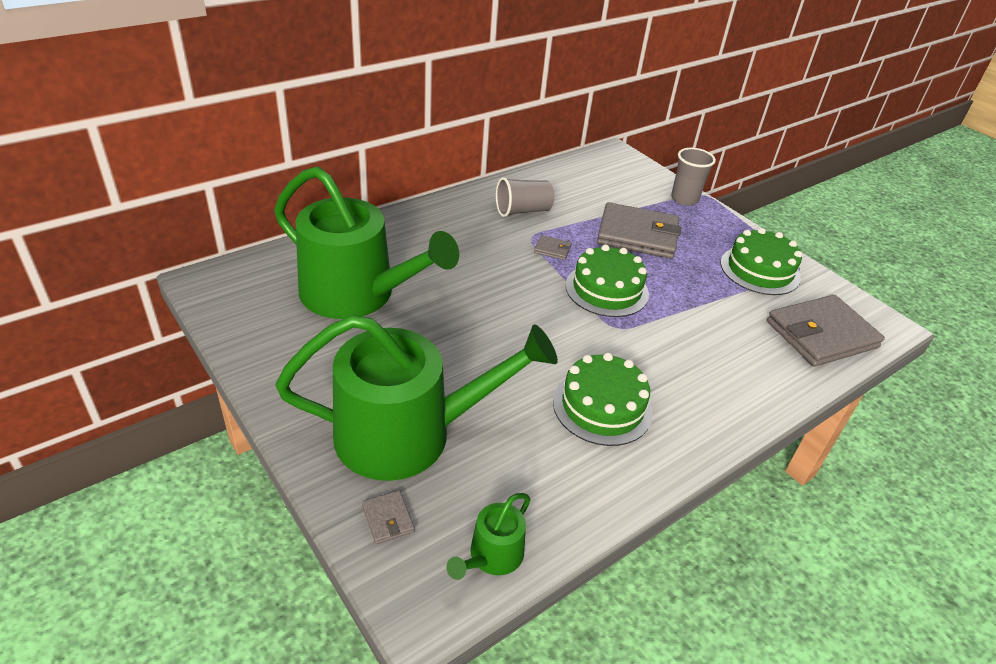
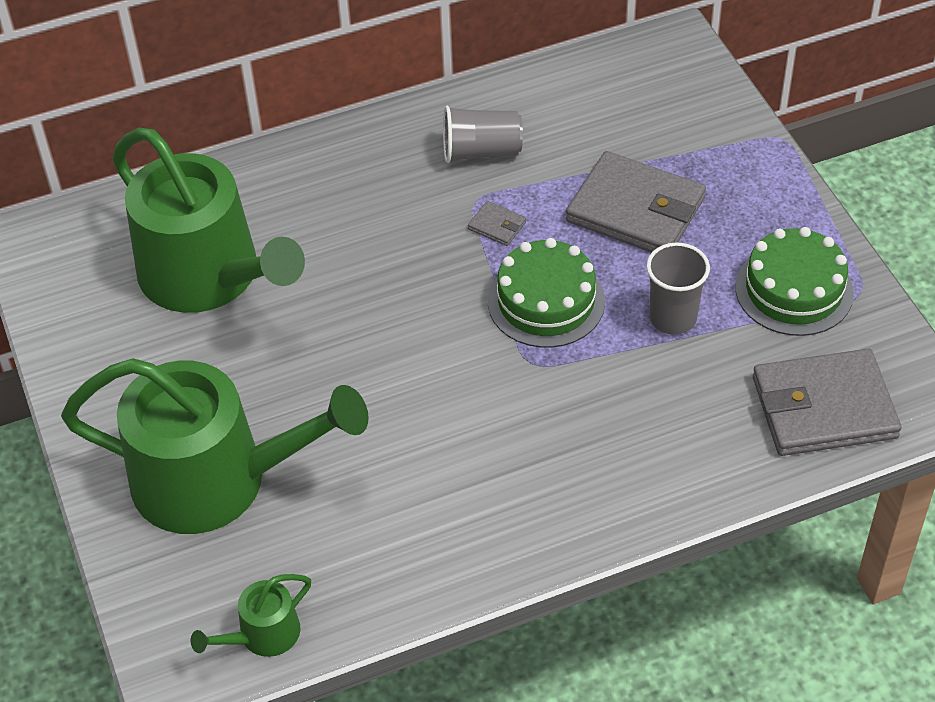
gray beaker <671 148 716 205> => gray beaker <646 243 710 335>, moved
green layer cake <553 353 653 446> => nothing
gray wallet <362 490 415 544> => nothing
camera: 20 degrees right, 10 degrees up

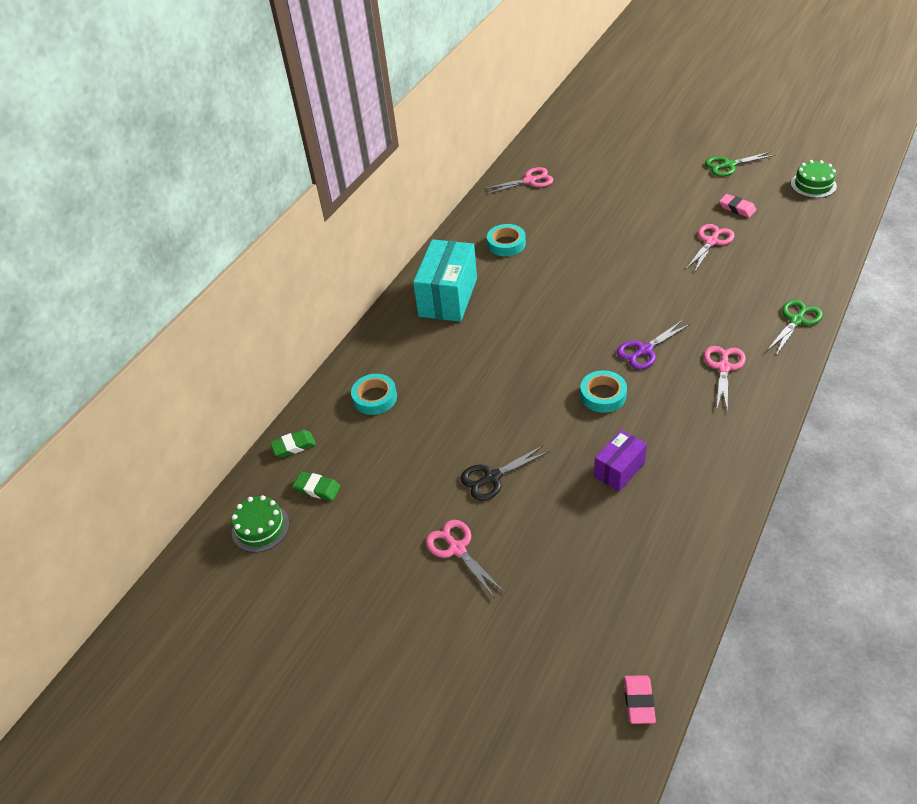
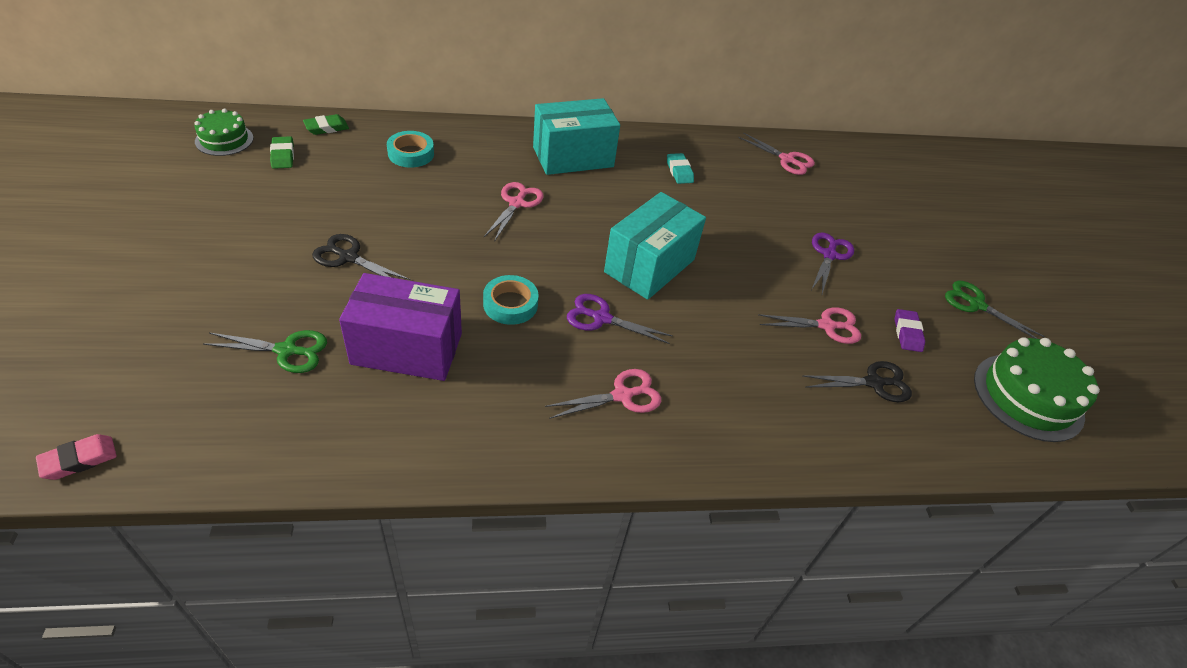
green layer cake <791 160 837 198> => green layer cake <974 337 1100 442>, x1.66
rose-pink pencil eraser <719 194 756 218> => purple pencil eraser <895 309 925 352>
turquoise tape <487 224 526 256> => turquoise pencil eraser <667 153 694 184>
green shears <767 300 823 355> => green shears <203 330 327 373>, moved
green pencil eraser <270 430 316 457> => green pencil eraser <303 114 349 135>, 60 degrees counterclockwise
purple package <594 430 647 492> => purple package <339 273 462 381>, x1.76
rose-pink shears <426 520 505 598> => rose-pink shears <484 182 543 242>, moved
nothing => turquoise package <604 192 706 300>
nothing => purple shears <812 232 854 294>
nothing => jet-black shears <803 361 912 402>
camera: 45 degrees right, 0 degrees up

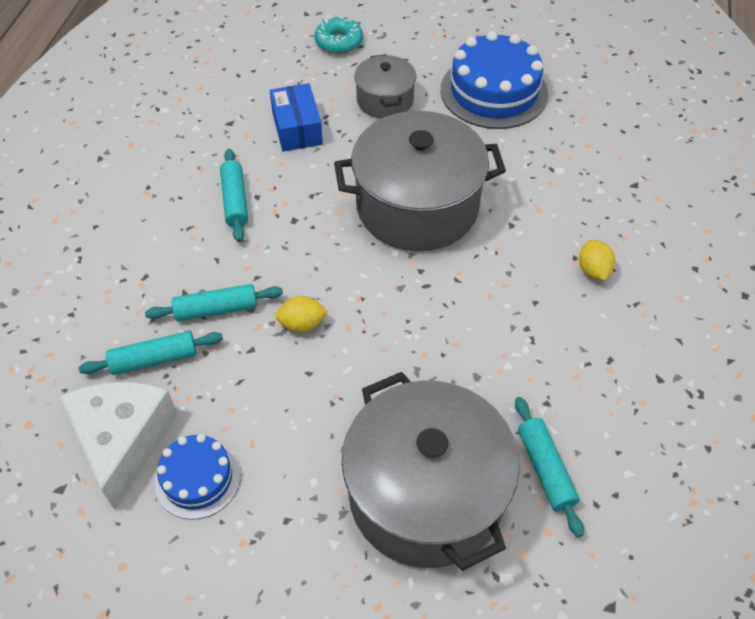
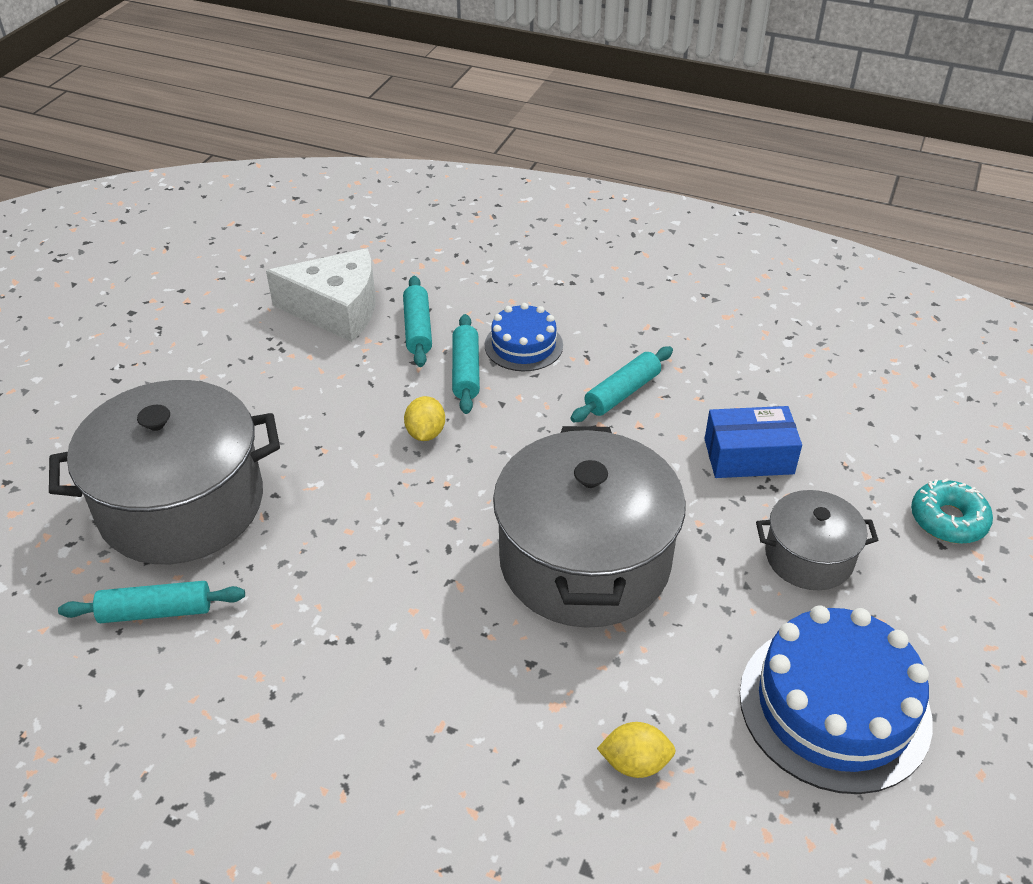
turquoise dough roller <220 149 248 242> => turquoise dough roller <571 346 673 422>, 45 degrees counterclockwise
yellow lemon <579 240 615 281> => yellow lemon <597 722 676 778>, moved
royal blue layer cake <154 434 241 520> => royal blue layer cake <485 303 563 371>, moved
camera: 100 degrees right, 10 degrees down

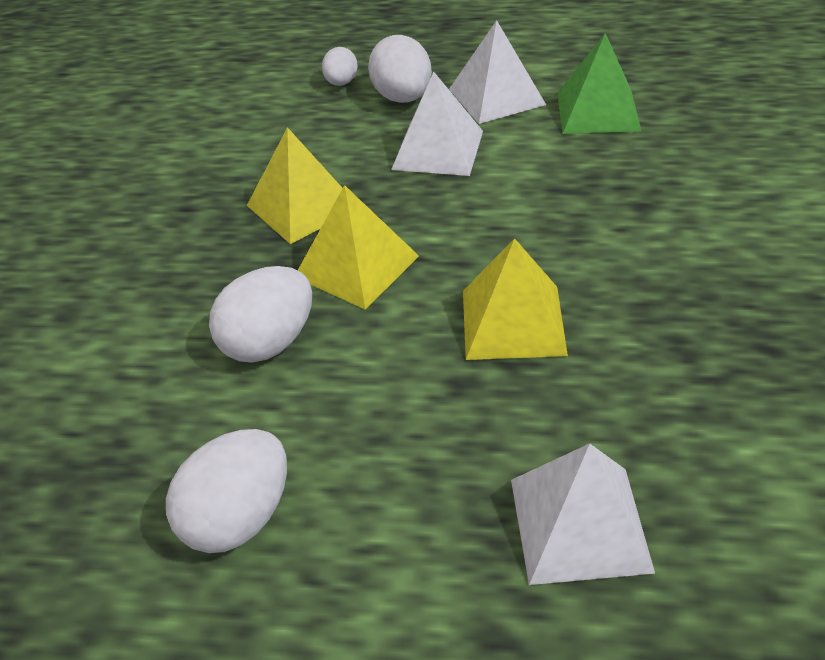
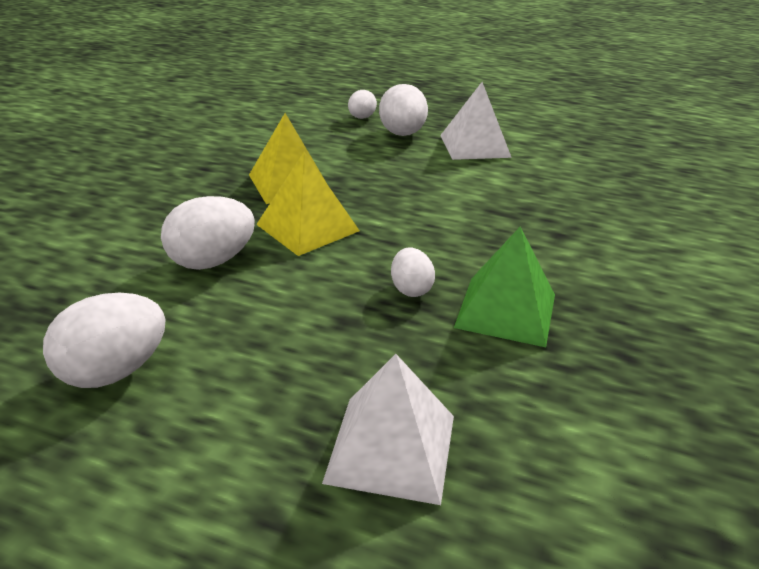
green solid pyramid <557 33 641 134> => green solid pyramid <454 227 555 347>, moved
pure white solid pyramid <391 72 483 176> => nothing
yellow solid pyramid <463 238 568 360> => pure white egg shape <391 247 435 297>
camera: 10 degrees right, 10 degrees down

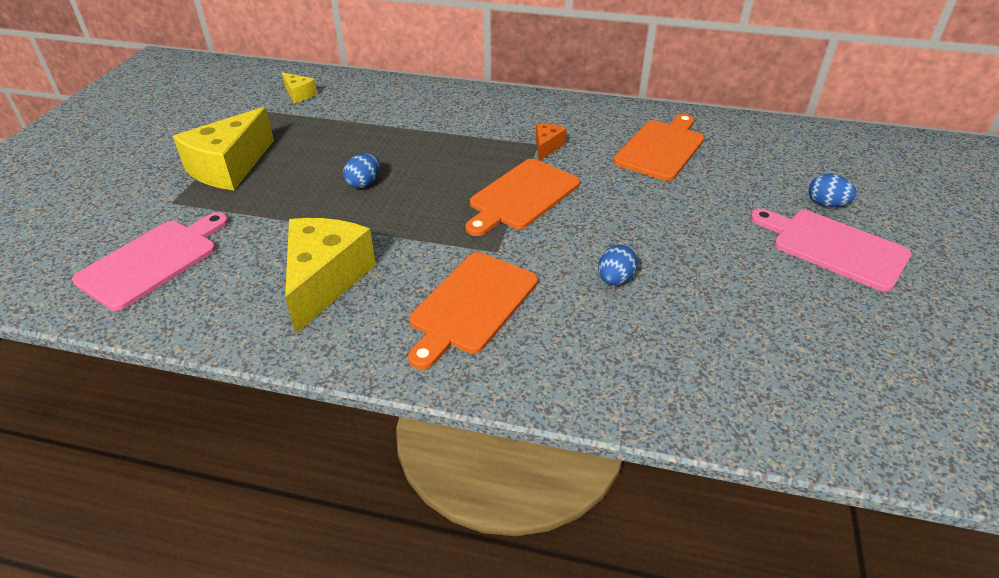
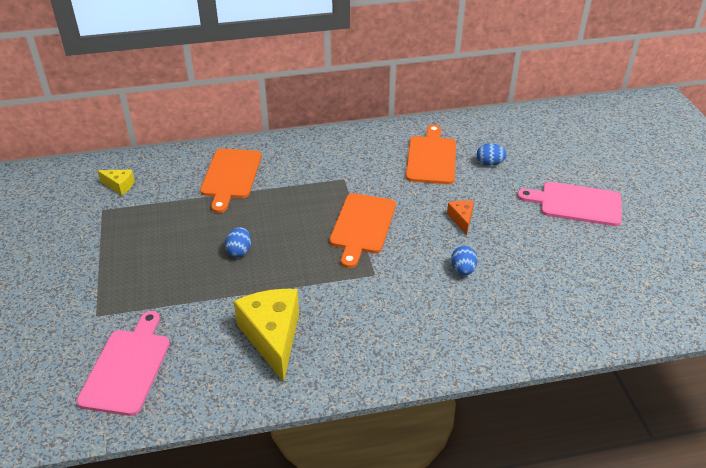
yellow cheese wedge <173 107 274 190> => nothing
bright orange cheese wedge <536 123 567 161> => bright orange cheese wedge <447 200 474 235>, moved
royal blue egg shape <809 174 857 207> => royal blue egg shape <477 143 507 166>, moved
bright orange bread board <408 252 538 370> => bright orange bread board <200 148 262 213>, moved
camera: 25 degrees left, 0 degrees up

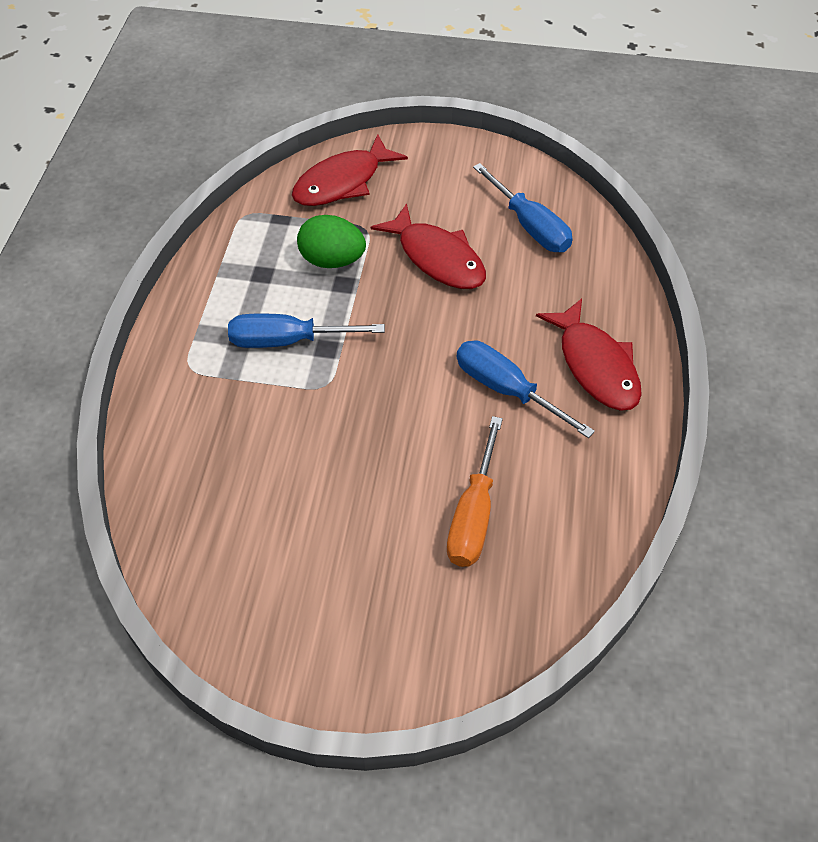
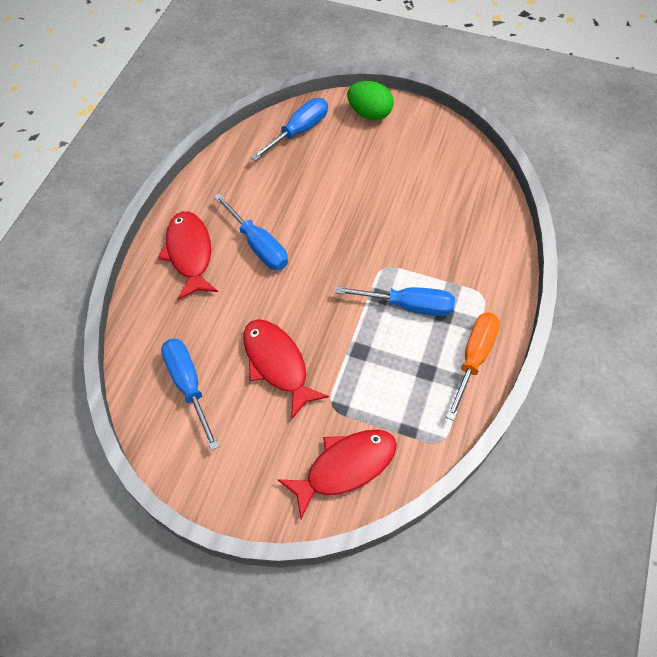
green egg shape <297 215 366 268> => green egg shape <347 81 393 120>, moved
bright orange hand screwdriver <447 416 503 567> => bright orange hand screwdriver <446 313 500 421>, moved
nothing => royal blue hand screwdriver <251 98 328 161>
camera: 170 degrees left, 5 degrees up

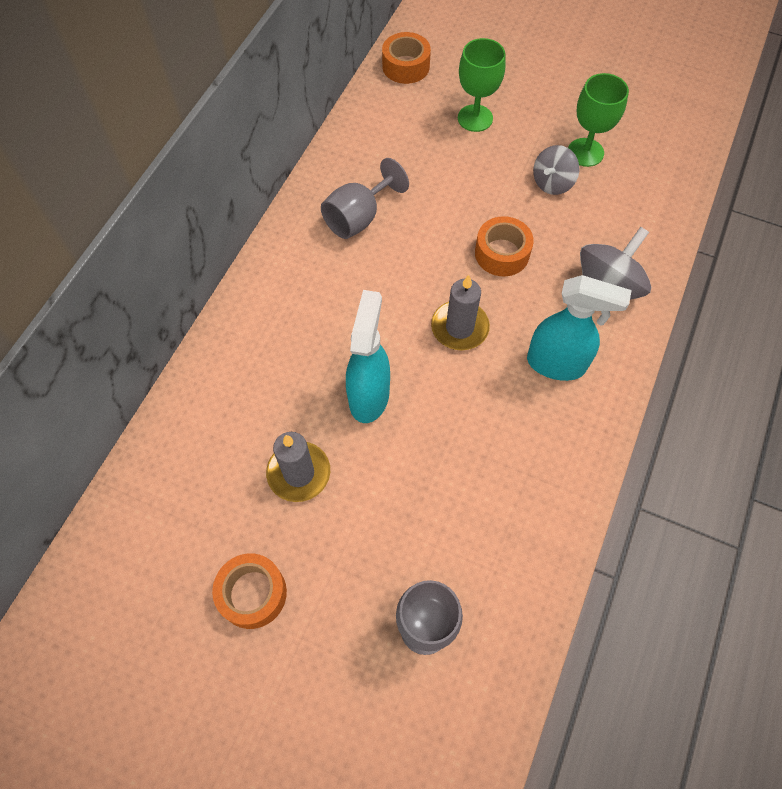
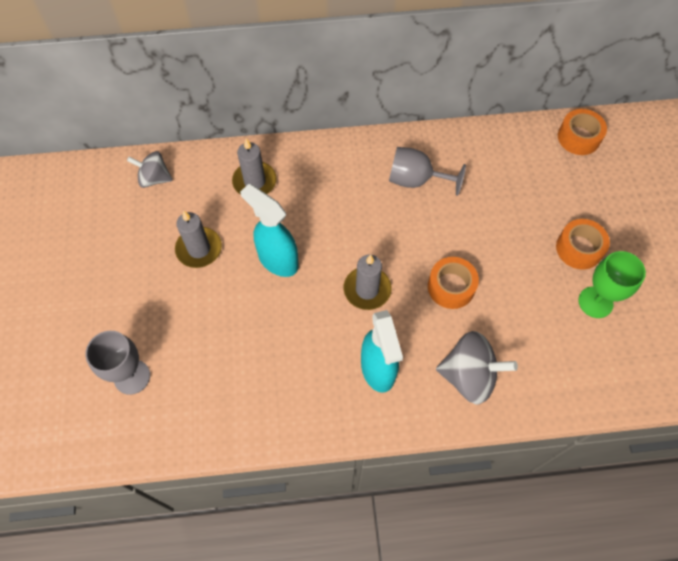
green wine glass <458 38 506 132> => nothing
gray spinning top <533 145 579 195> => gray spinning top <127 151 173 188>, moved
turquoise sprayer <346 290 390 423> => turquoise sprayer <240 184 299 277>, 120 degrees counterclockwise
bright orange tape <212 553 287 629> => bright orange tape <556 219 610 270>, moved
nothing => gray wax candle <232 139 277 195>
camera: 60 degrees right, 0 degrees up

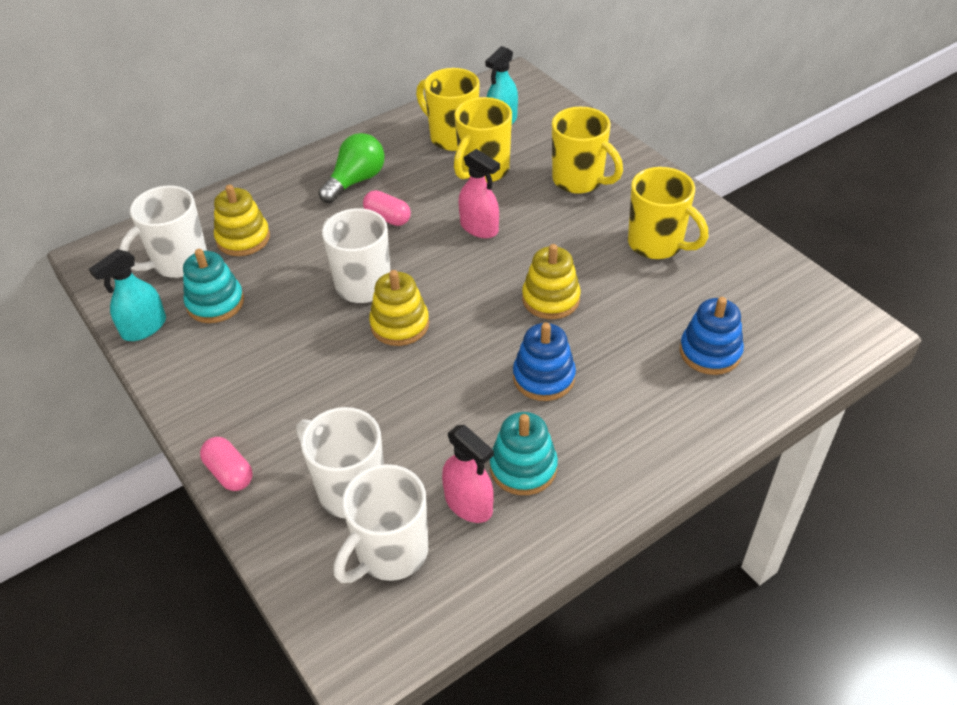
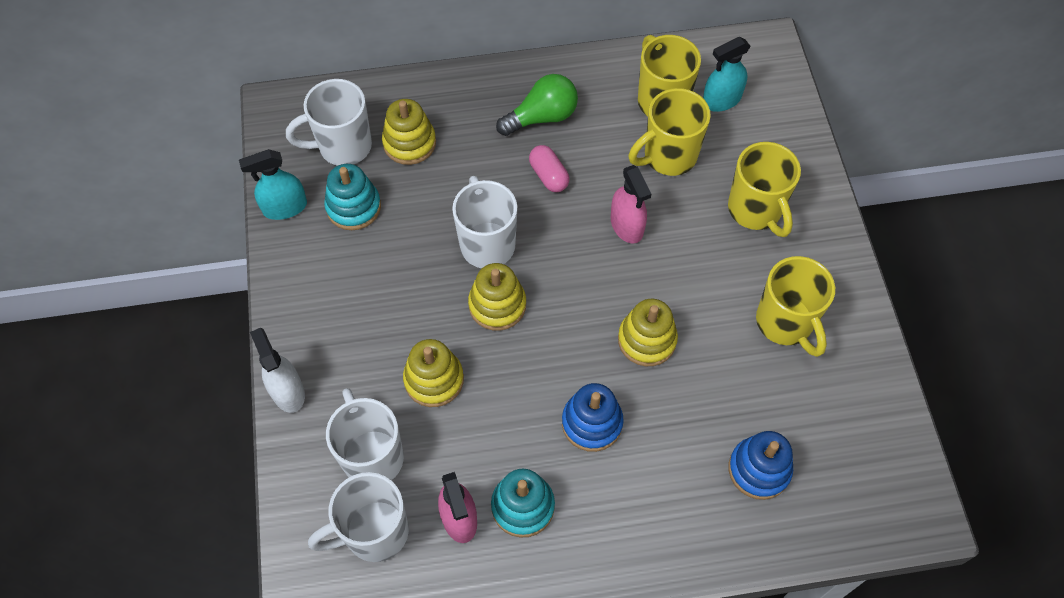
rose-pink capsule <200 437 253 491> => pure white sprayer <250 328 305 413>
nothing => yellow ring stacker <403 339 464 407>
camera: 25 degrees right, 15 degrees up

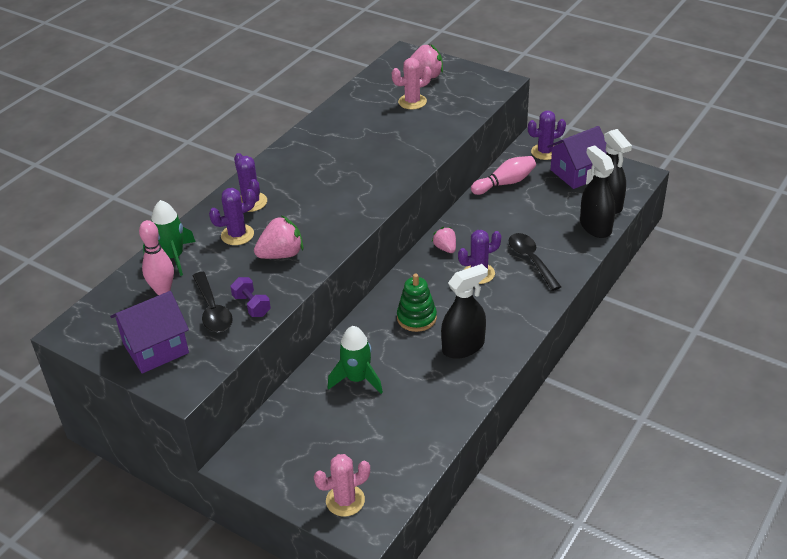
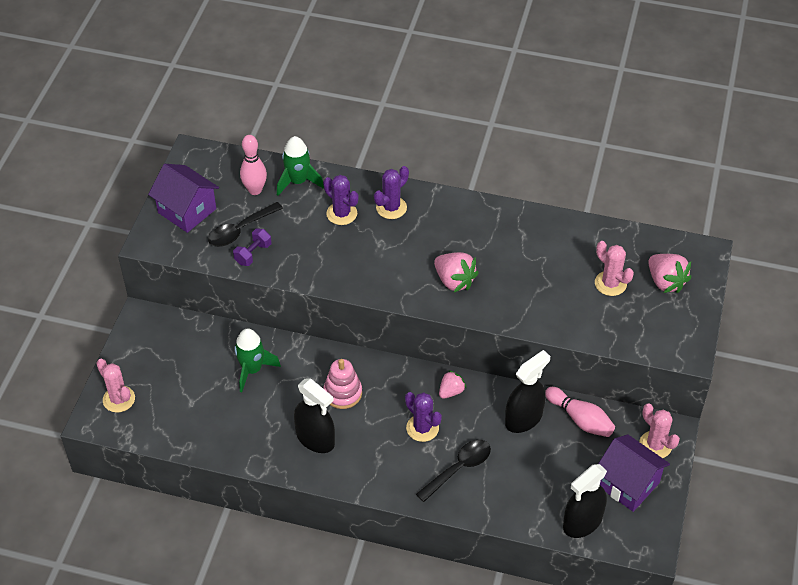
purple cactus <528 111 566 160> => rose-pink cactus <639 403 680 458>
jet-black sprayer <580 145 615 238> => jet-black sprayer <505 350 550 433>, moved
rose-pink strawberry <254 215 303 259> => rose-pink strawberry <434 252 479 292>, moved
green ring stacker <397 273 437 332> => rose-pink ring stacker <323 359 362 409>
camera: 70 degrees right, 10 degrees up

